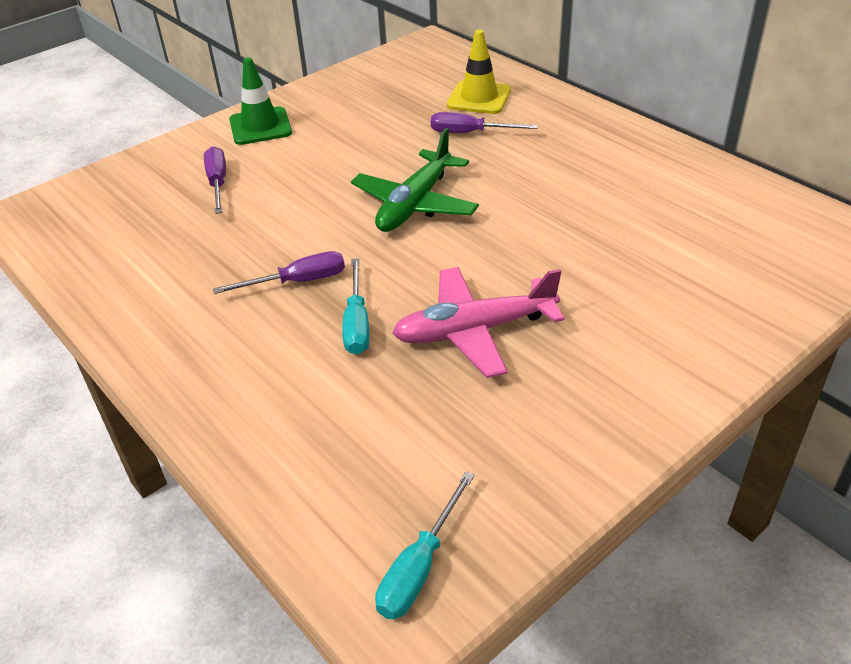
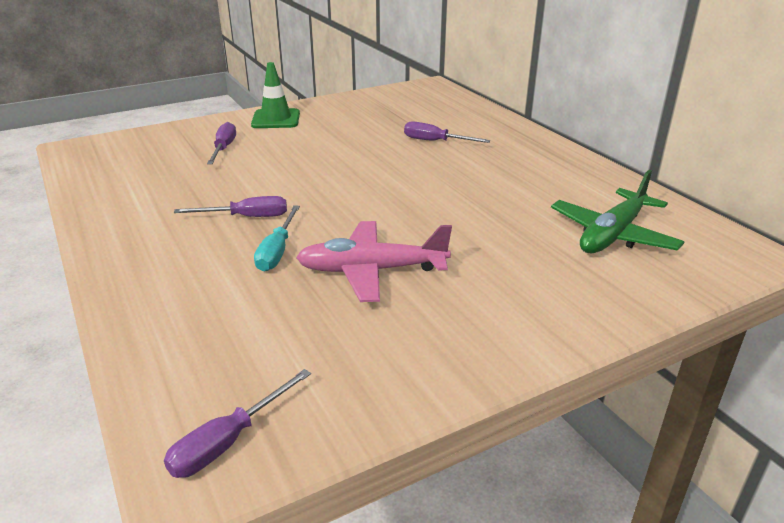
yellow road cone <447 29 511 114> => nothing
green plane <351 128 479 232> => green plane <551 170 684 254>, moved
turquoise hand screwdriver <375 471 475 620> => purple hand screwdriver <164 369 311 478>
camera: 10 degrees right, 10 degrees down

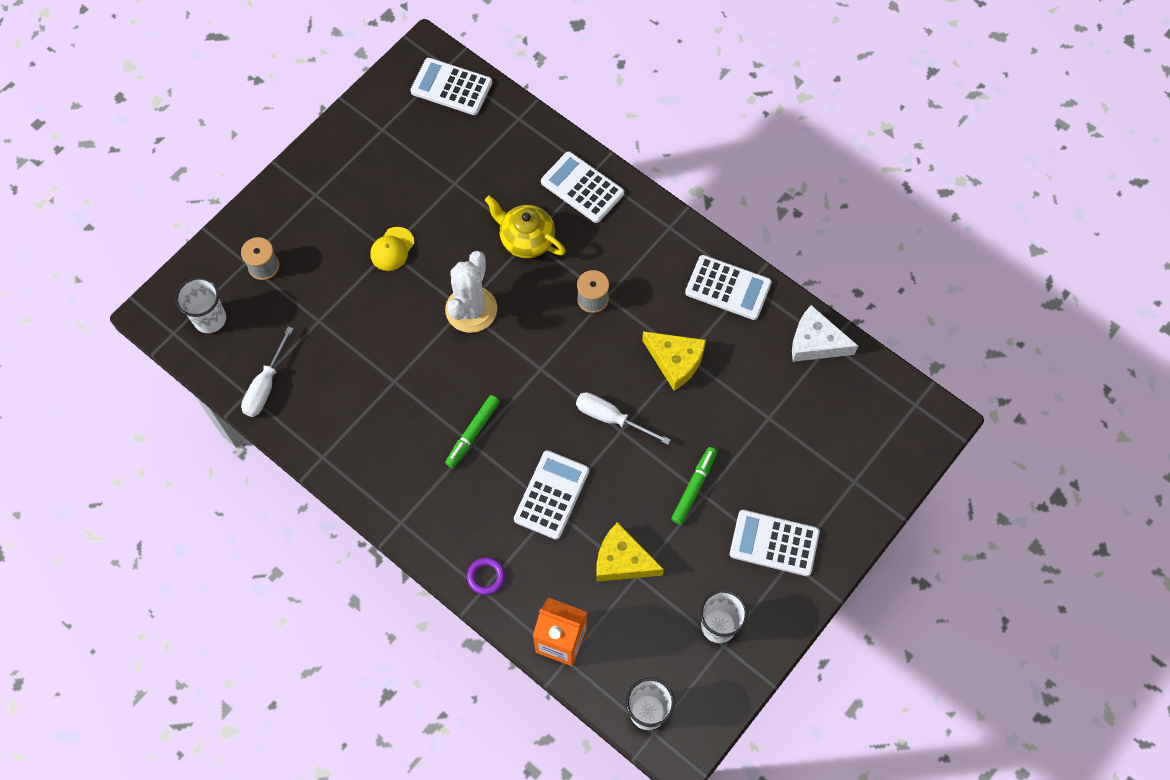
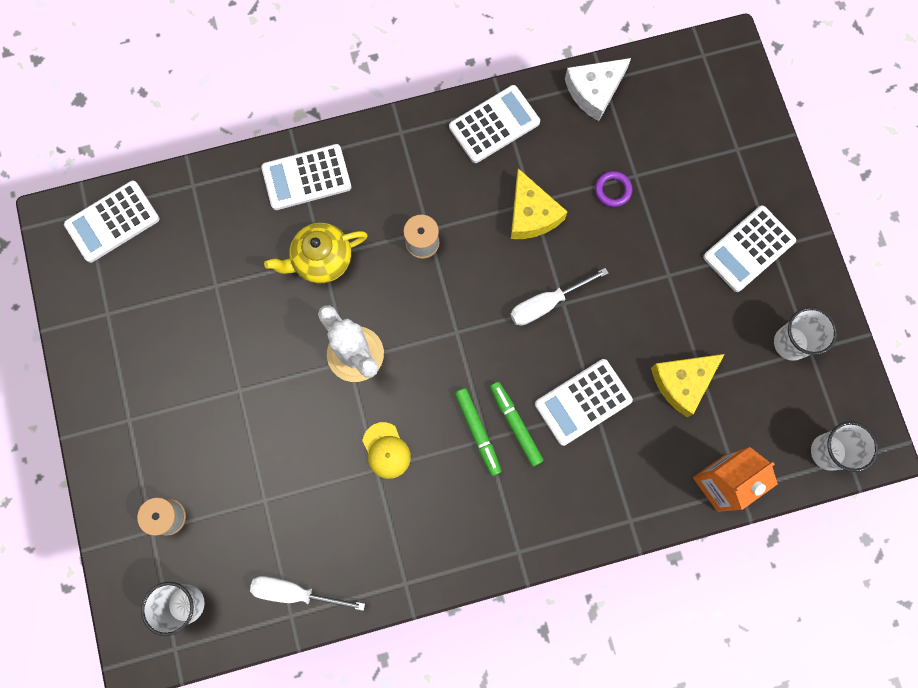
yellow peaked cap <370 227 415 271> => yellow peaked cap <362 422 411 479>, moved
pure white hand screwdriver <241 326 294 417> => pure white hand screwdriver <250 576 365 611>, 135 degrees clockwise
yellow cheese wedge <642 331 706 391> => yellow cheese wedge <511 168 567 239>, 90 degrees clockwise
green marker <671 447 717 525> => green marker <490 382 544 467>, moved
pure white pocket calculator <514 450 589 540> => pure white pocket calculator <535 359 633 446>, 90 degrees counterclockwise
purple hoop <467 557 505 595> => purple hoop <595 171 632 207>, moved
camera: 55 degrees left, 10 degrees up

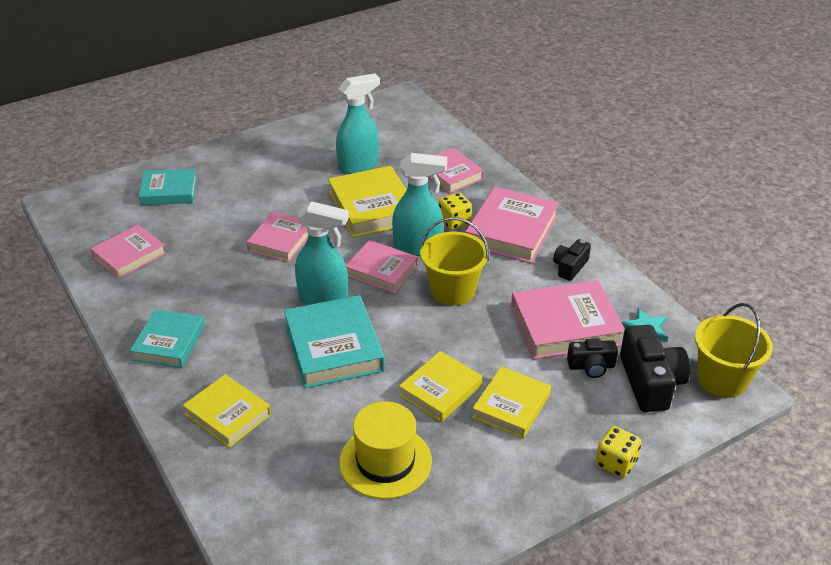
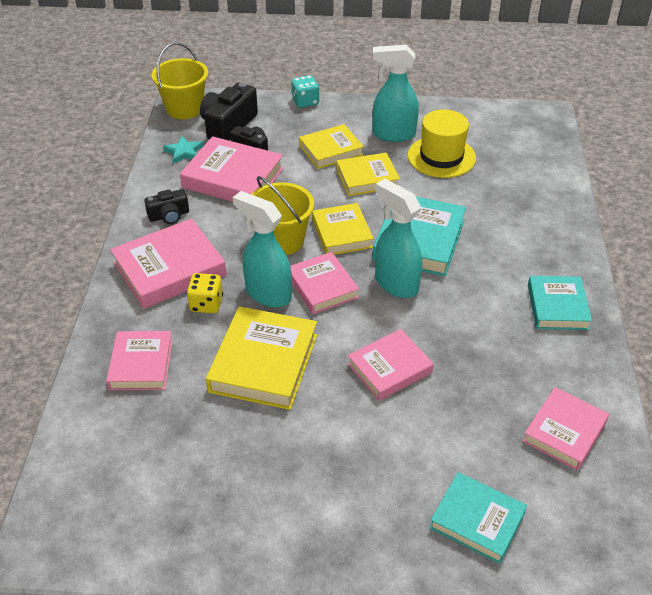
turquoise sprayer <336 73 380 174> => turquoise sprayer <373 45 419 142>, moved
rose-pink hardback <90 225 166 279> => rose-pink hardback <522 387 609 470>, 45 degrees counterclockwise
turquoise hardback <130 309 205 368> => turquoise hardback <528 276 592 330>, 45 degrees counterclockwise
yellow hardback <183 374 271 448> => yellow hardback <312 203 374 255>, moved
yellow die <595 426 641 478> => turquoise die <291 75 319 108>
camera: 145 degrees left, 5 degrees up

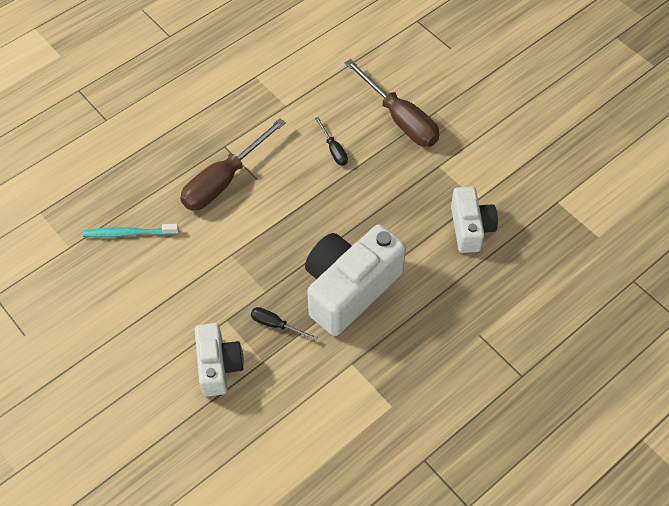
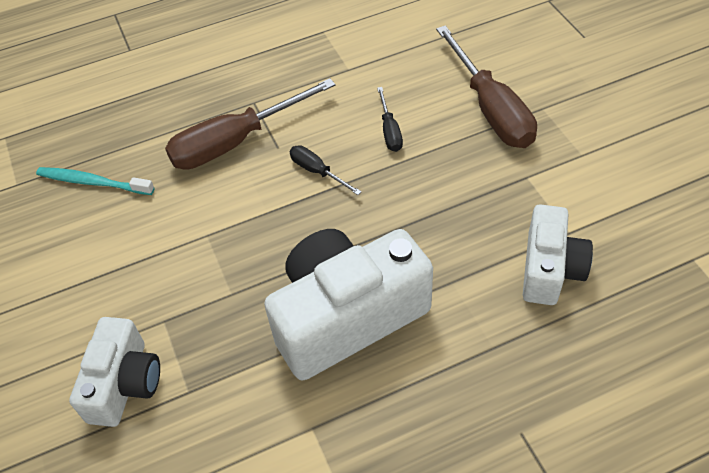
jet-black hand screwdriver <251 307 317 341> => jet-black hand screwdriver <289 145 362 195>, moved
camera: 20 degrees right, 5 degrees down

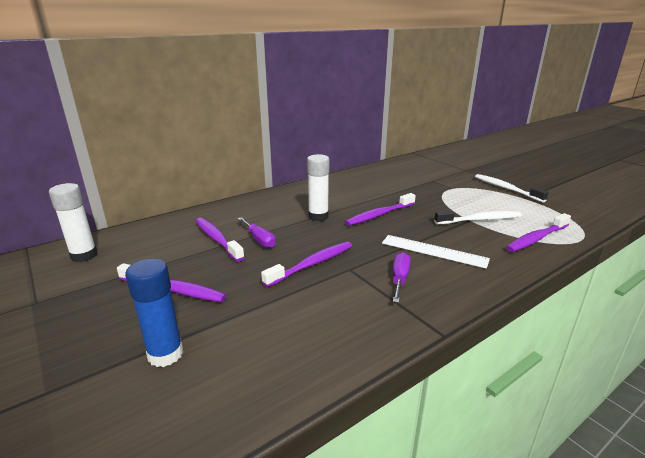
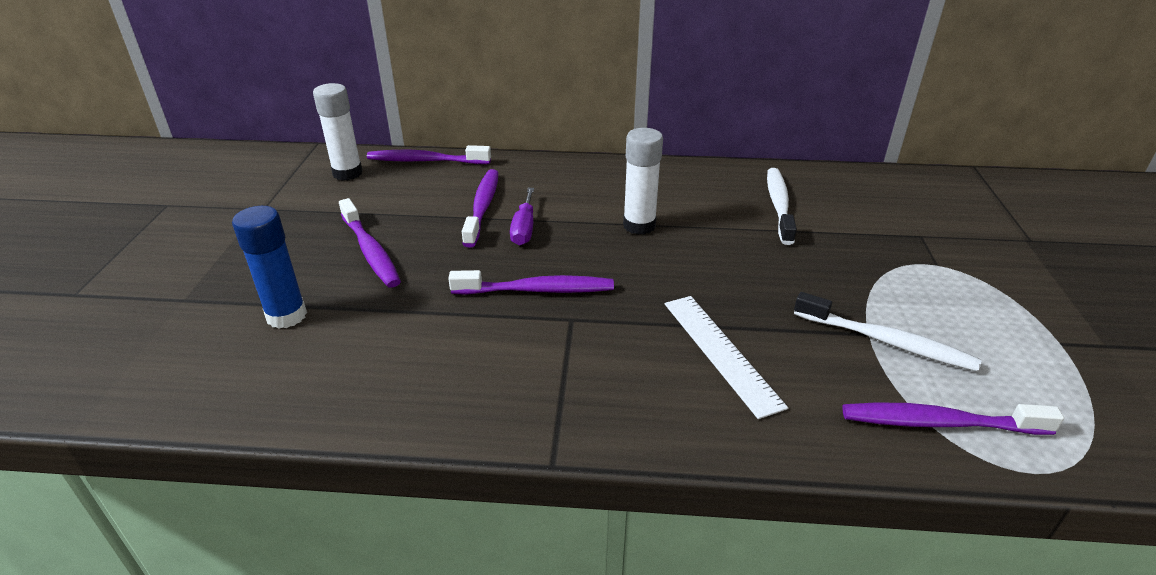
pure white toothbrush <475 174 549 203> => pure white toothbrush <767 168 797 245>, moved
purple toothbrush <345 193 416 226> => purple toothbrush <367 145 491 164>, moved
purple hand screwdriver <393 252 411 303> => nothing
camera: 40 degrees right, 10 degrees up

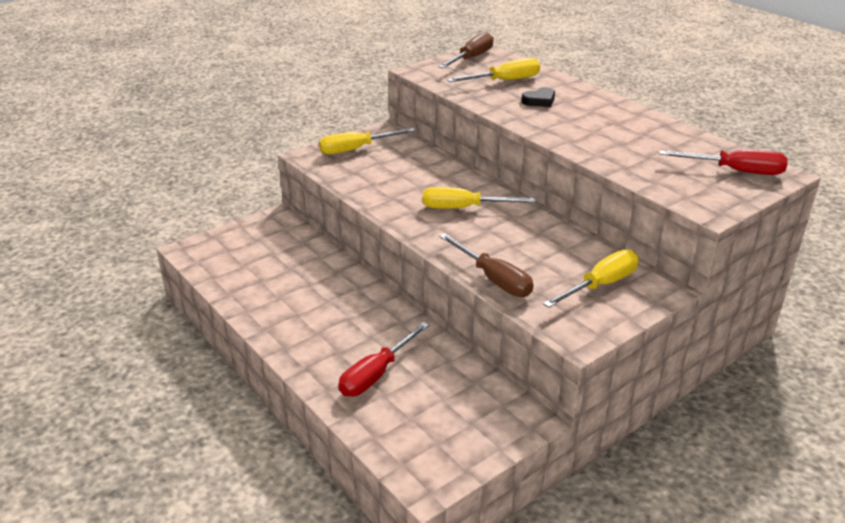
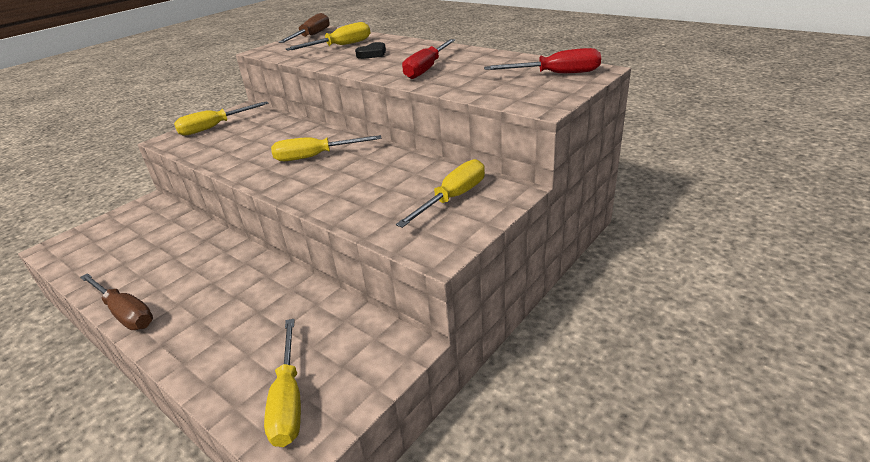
dark brown hand screwdriver <439 233 534 297> => dark brown hand screwdriver <80 273 153 330>, moved
scarlet hand screwdriver <338 322 429 397> => scarlet hand screwdriver <402 39 455 79>, moved
nothing => yellow hand screwdriver <264 319 301 447>
camera: 10 degrees left, 0 degrees up

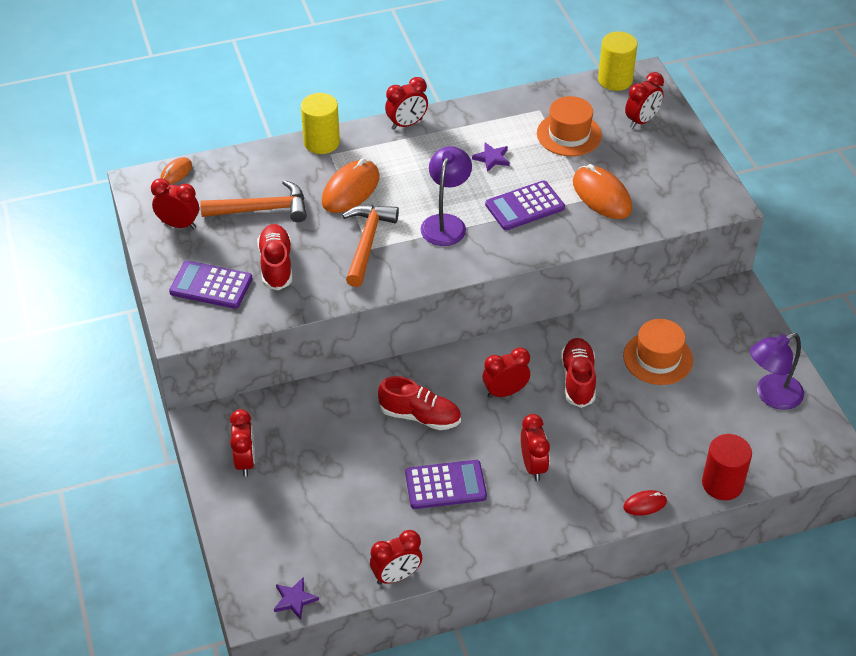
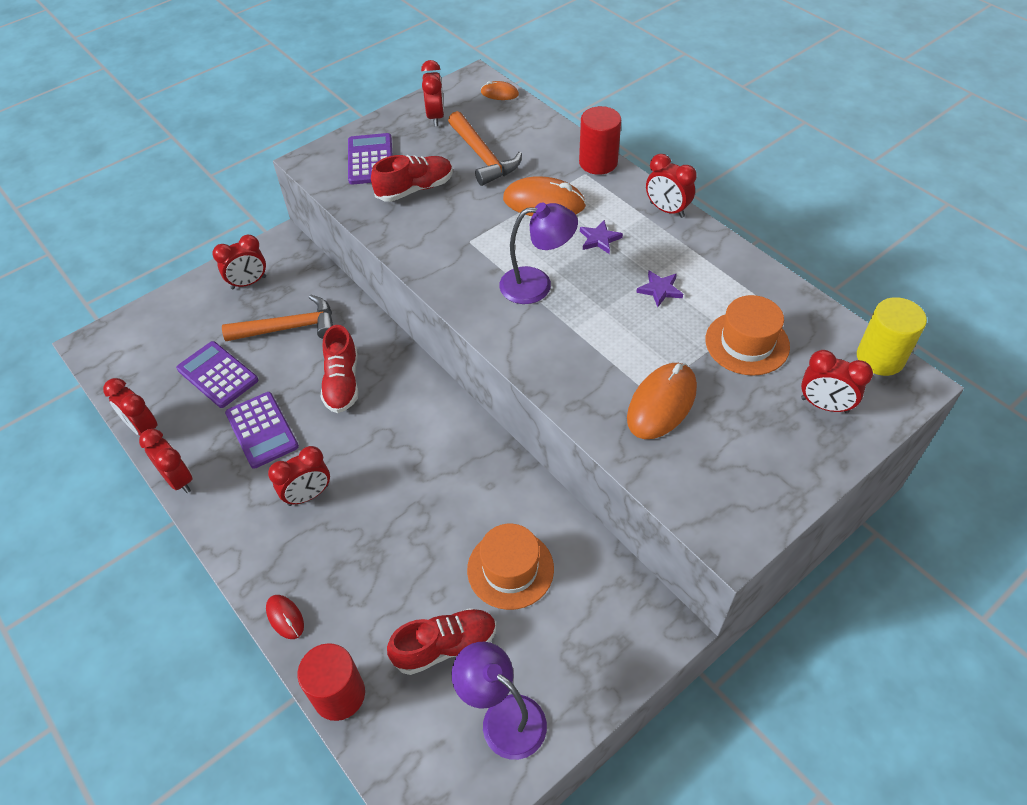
yellow cylinder shape <301 93 340 154> => scarlet cylinder shape <579 106 621 175>
purple pocket calculator <485 180 565 230> => purple pocket calculator <176 341 258 408>, moved
bright orange claw hammer <342 204 399 287> => bright orange claw hammer <222 295 333 341>, moved
scarlet shoe <561 338 596 408> => scarlet shoe <387 608 496 675>, moved
scarlet bedside clock <483 347 530 398> => scarlet bedside clock <139 429 192 493>, moved
purple five-pointed star <274 577 319 620> => purple five-pointed star <580 220 623 254>, moved
camera: 70 degrees right, 5 degrees up

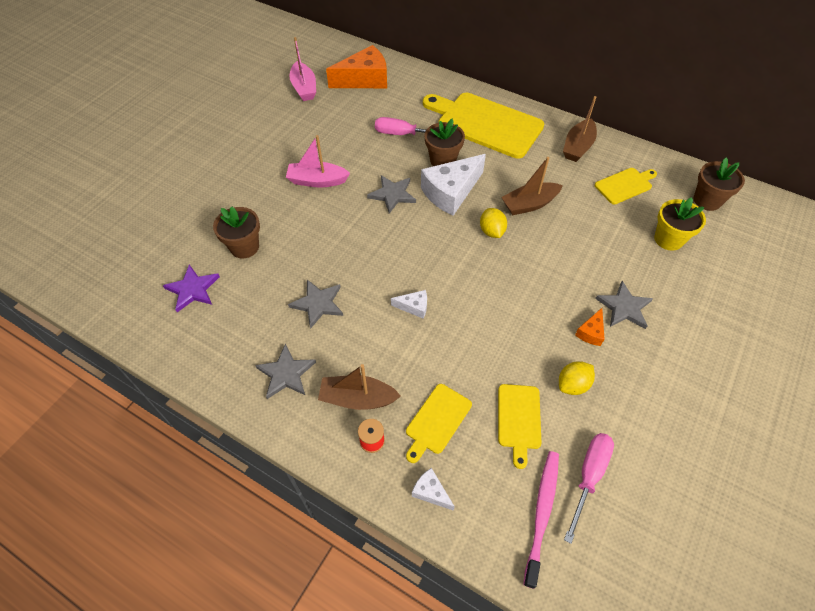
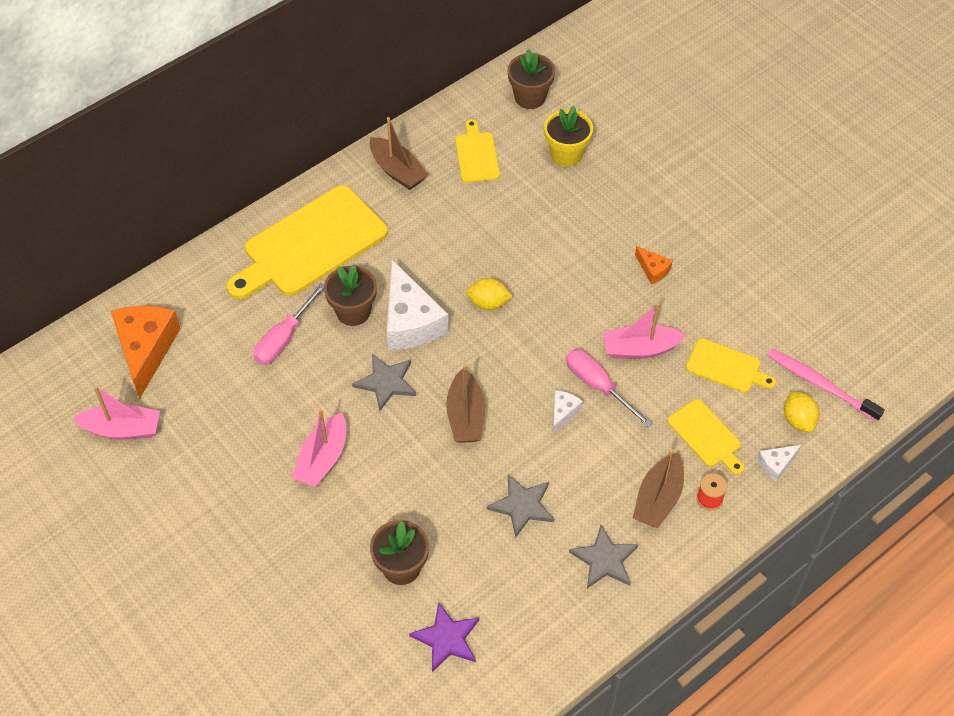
dark brown boat <501 157 563 215> => dark brown boat <446 364 485 443>, moved
gray five-pointed star <595 281 653 329> => nothing
yellow lemon <559 361 595 395> => yellow lemon <784 391 819 432>, moved
rose-pink hand screwdriver <564 433 614 544> => rose-pink hand screwdriver <566 349 652 427>, moved
nothing => rose-pink boat <603 303 687 359>
camera: 70 degrees left, 0 degrees up

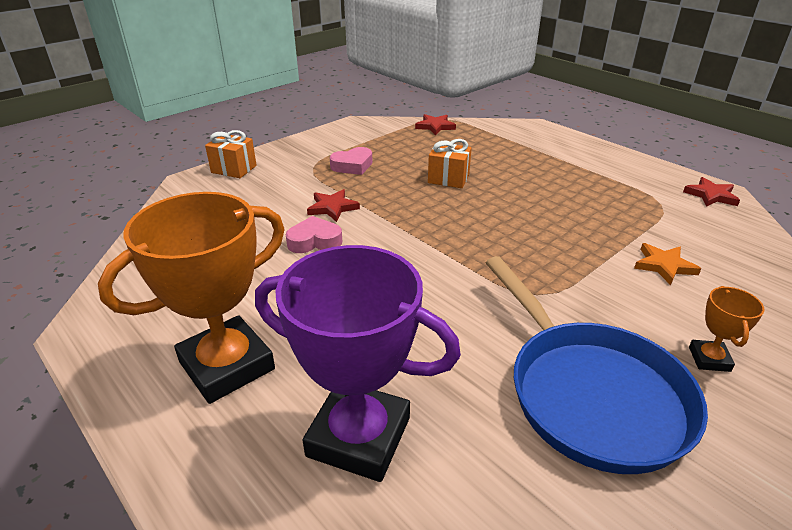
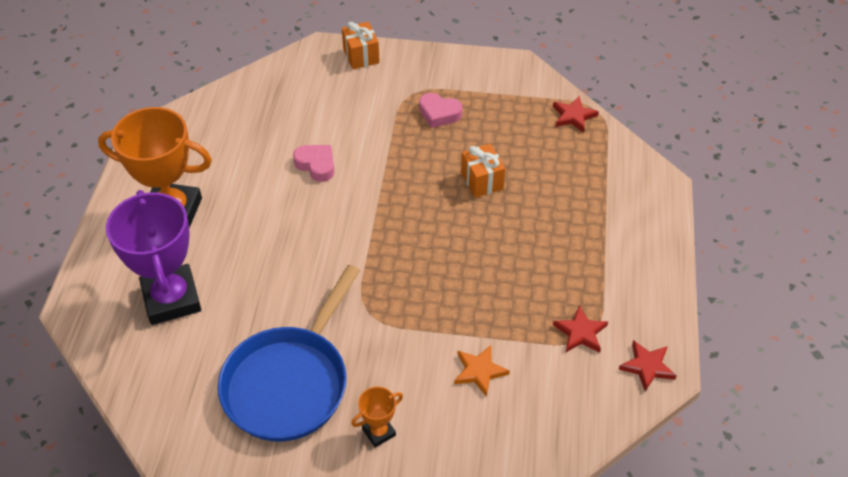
scarlet five-pointed star <307 189 360 222> => scarlet five-pointed star <553 305 608 353>, moved
camera: 50 degrees right, 15 degrees up

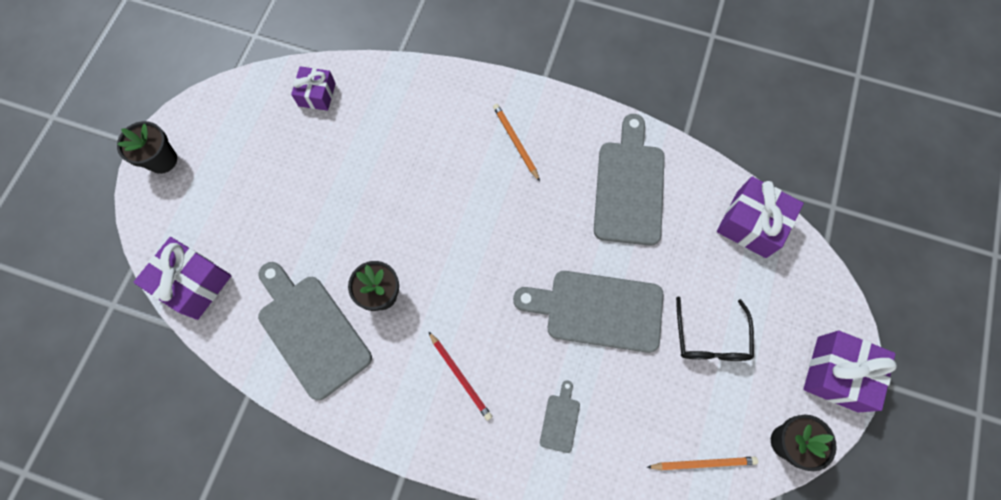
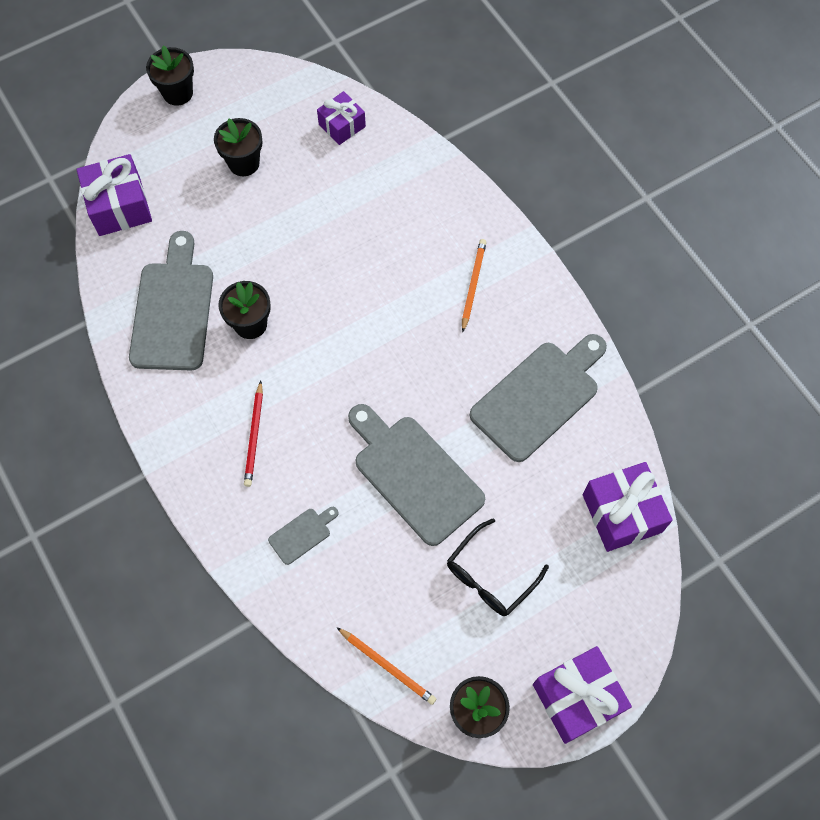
nothing => jet-black plant pot <214 118 263 176>
camera: 40 degrees right, 5 degrees down

